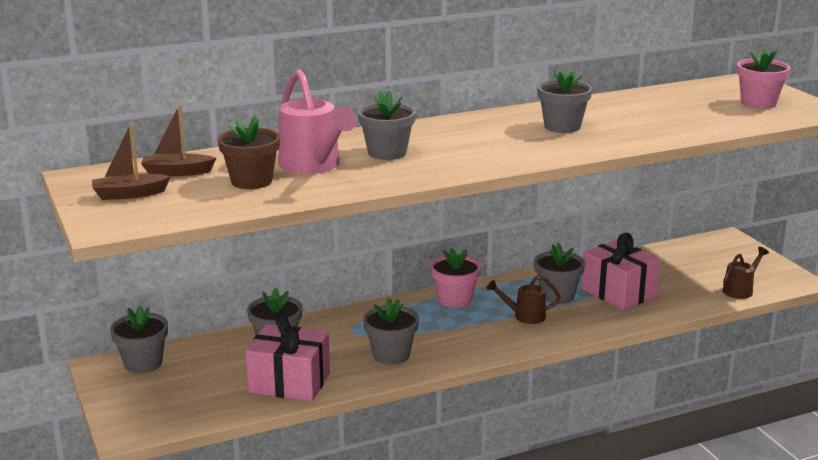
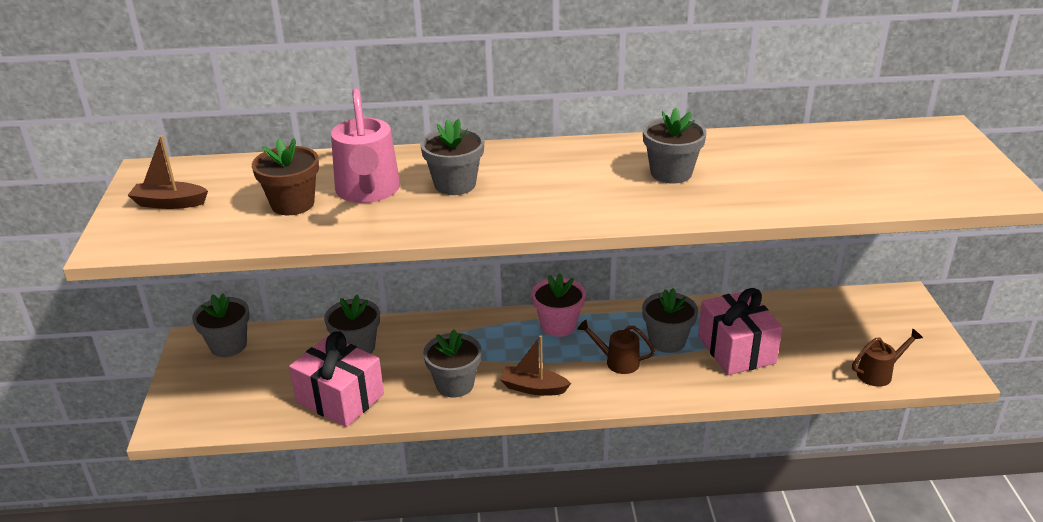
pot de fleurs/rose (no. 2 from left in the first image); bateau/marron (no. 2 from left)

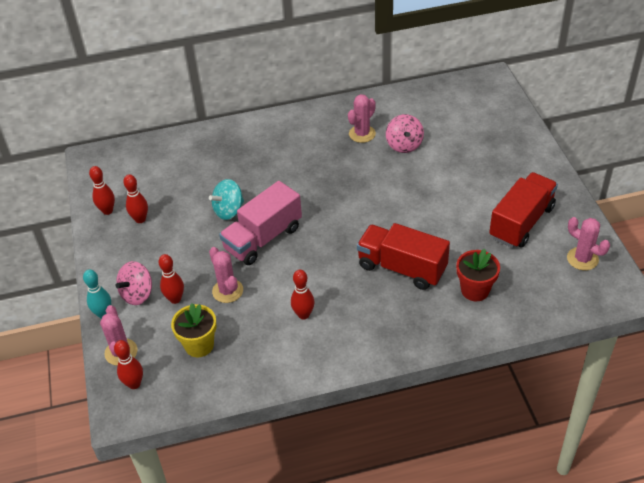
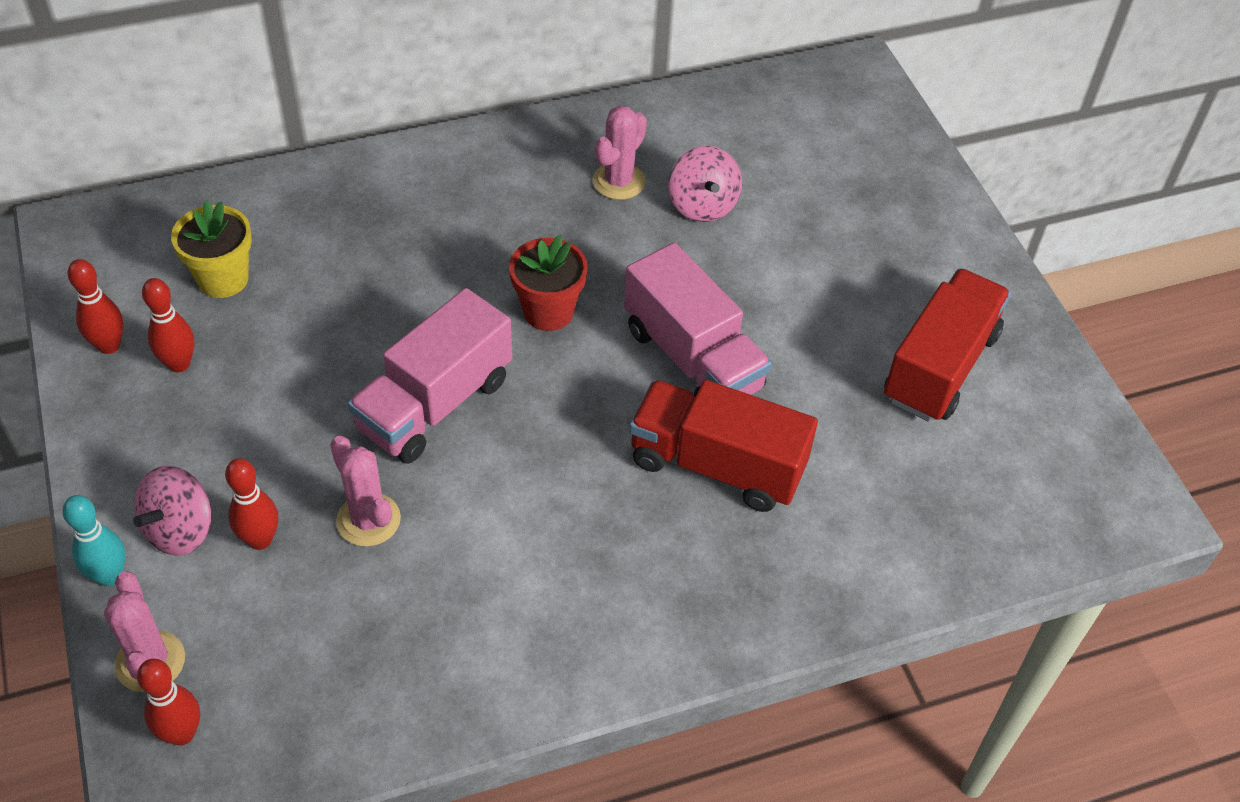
toupie/turquoise; quille/rouge (no. 5 from left in the first image); cactus/rose (no. 4 from left in the first image); camion/rose (no. 2 from left); pot de fleurs/jaune; pot de fleurs/rouge

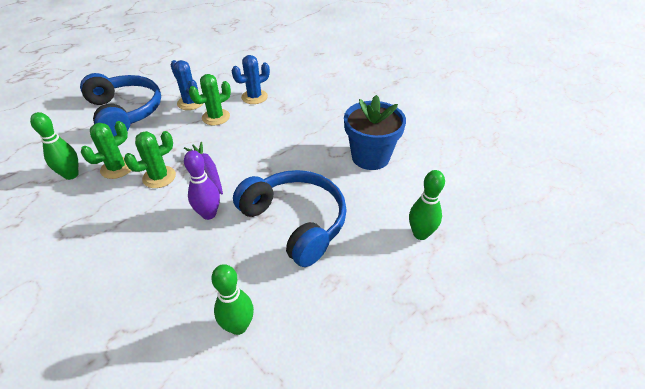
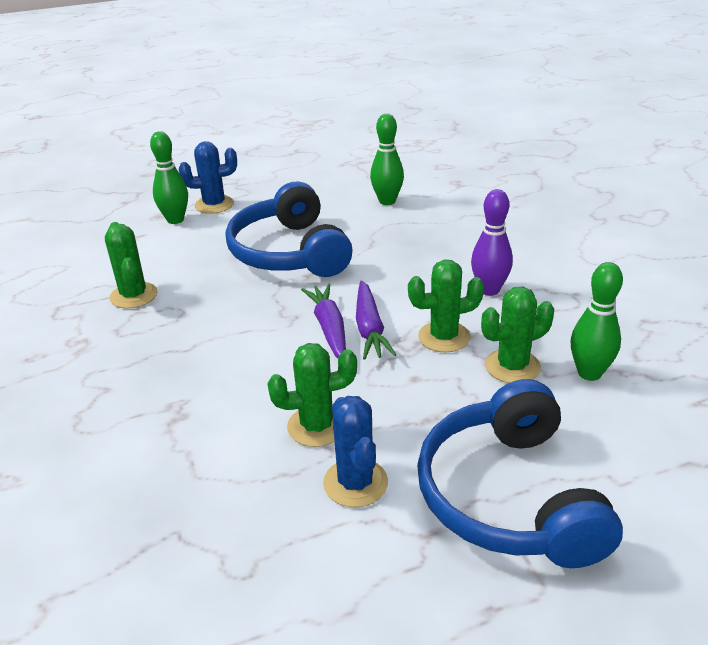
carotte/violet (no. 1 from left); quille/violet; cactus/bleu (no. 1 from left); cactus/vert (no. 1 from left)

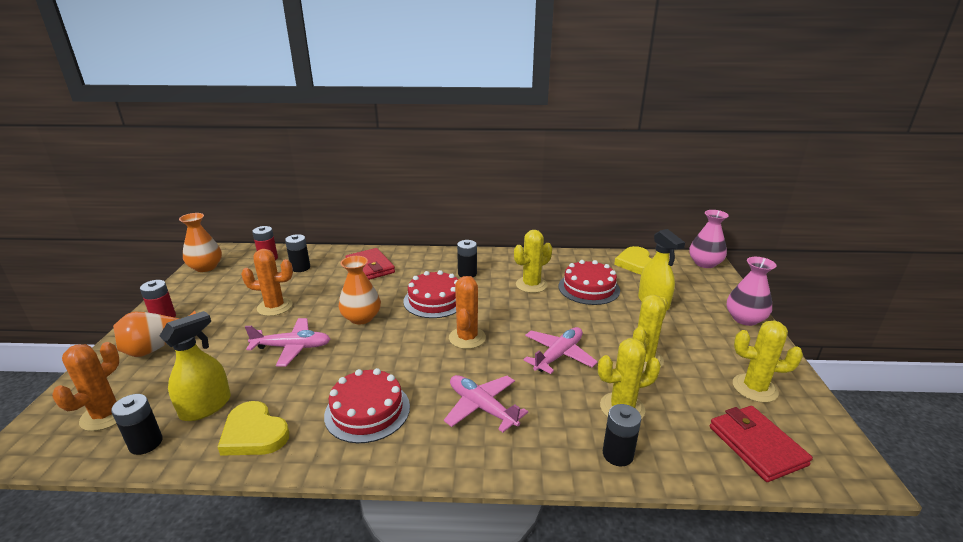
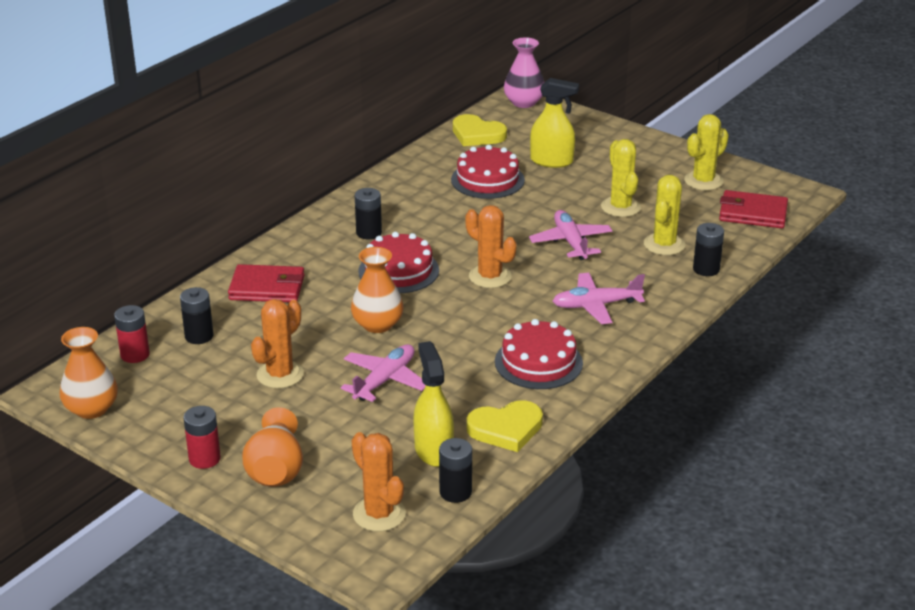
cactus/jaune (no. 1 from left in the first image); vase/rose (no. 2 from left in the first image)

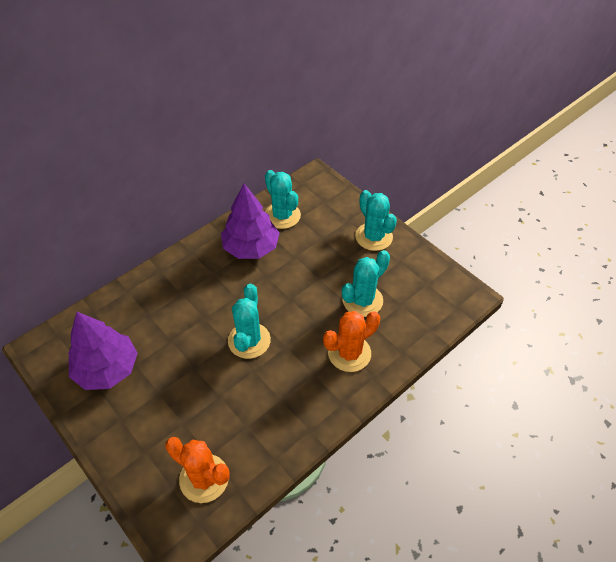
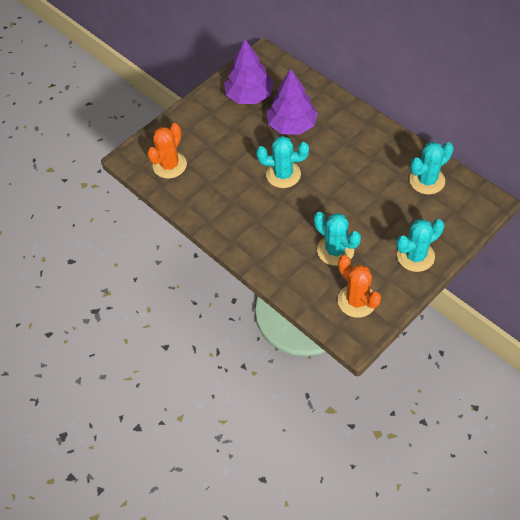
arbre/violet (no. 2 from left); cactus/orange (no. 2 from left)

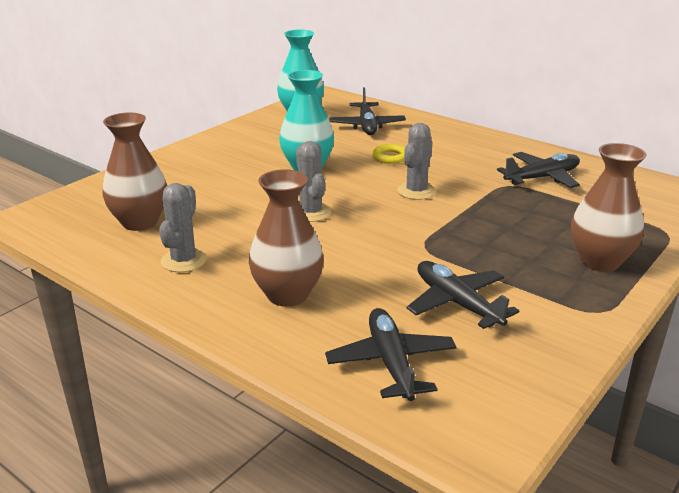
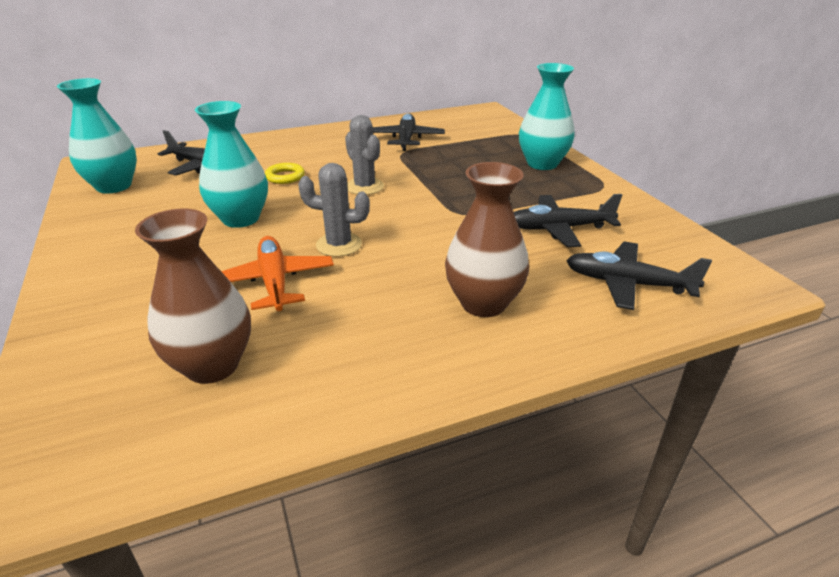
cactus/gris (no. 1 from left in the first image); avion/orange; vase/turquoise (no. 3 from left)

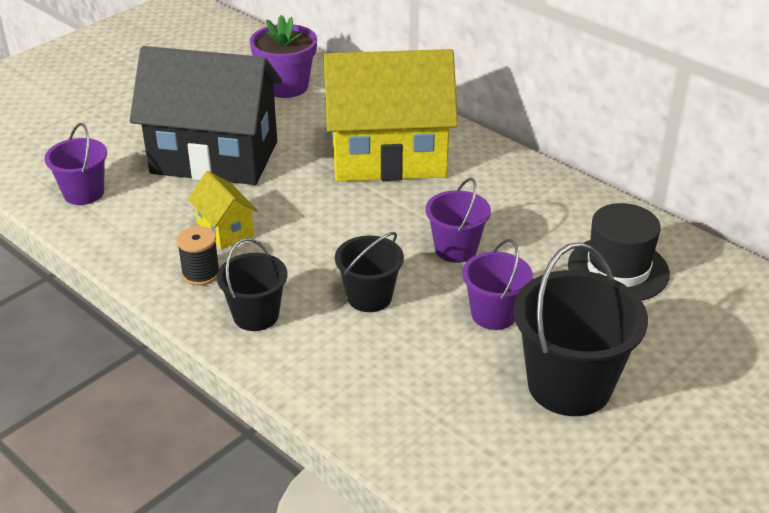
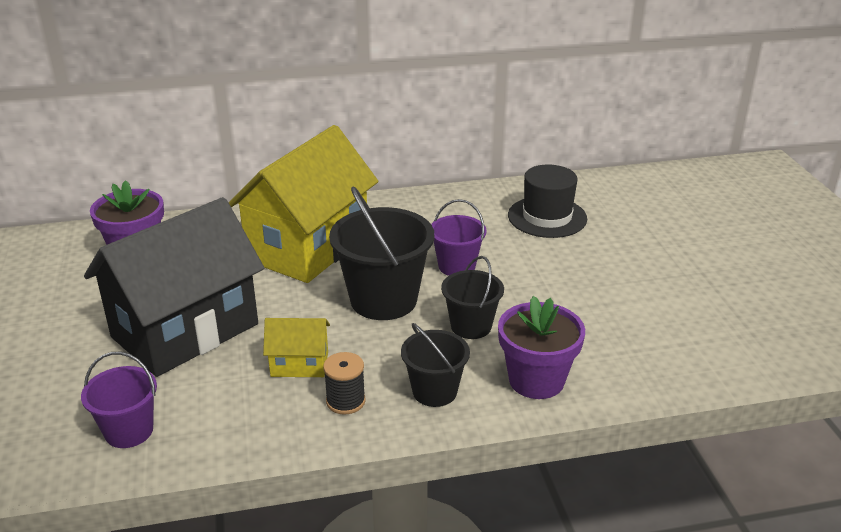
seau/violet (no. 3 from left in the first image); pot de fleurs/violet (no. 2 from left); seau/noir (no. 1 from left)

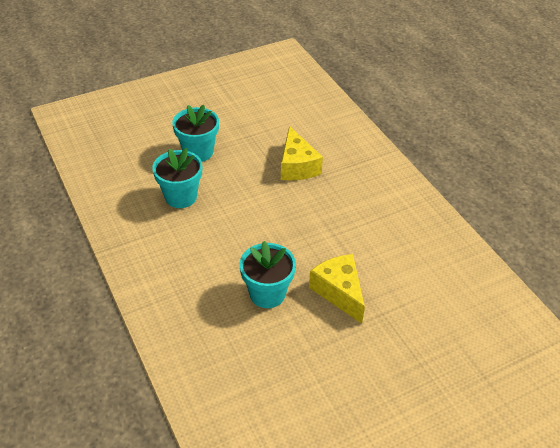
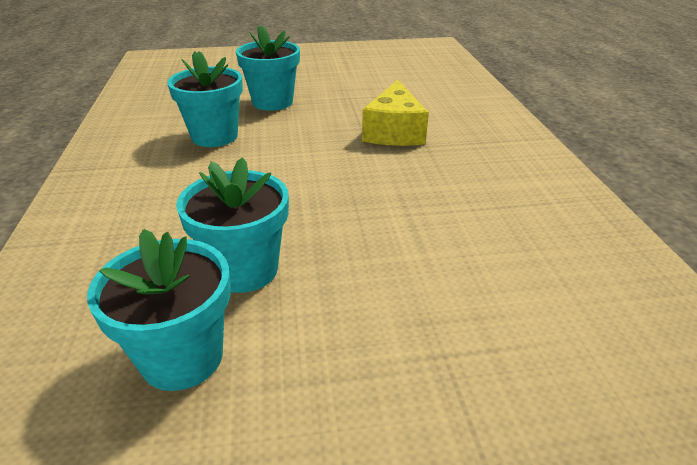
fromage/jaune (no. 2 from left in the first image); pot de fleurs/turquoise (no. 1 from left)

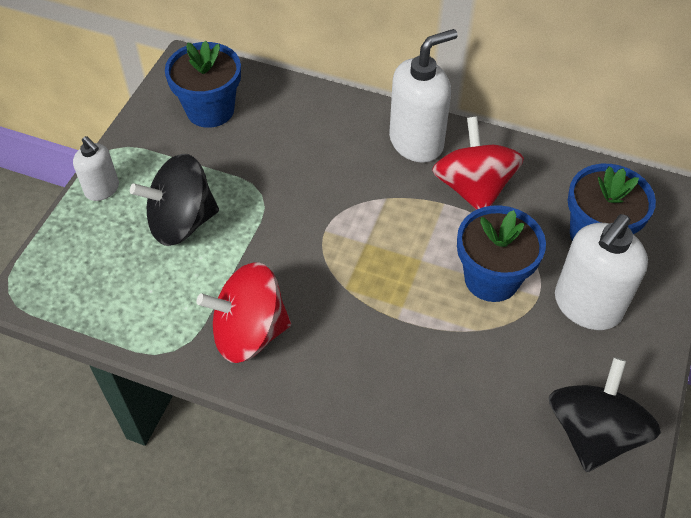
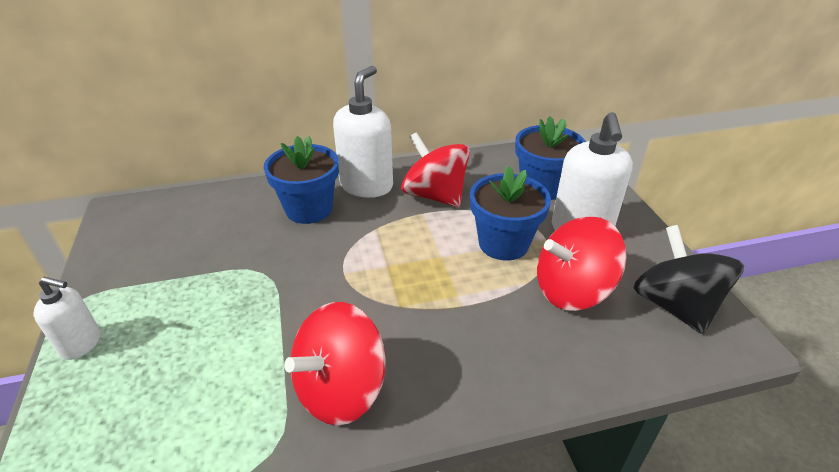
toupie/noir (no. 1 from left in the first image); toupie/rouge (no. 3 from left); pot de fleurs/bleu (no. 1 from left)

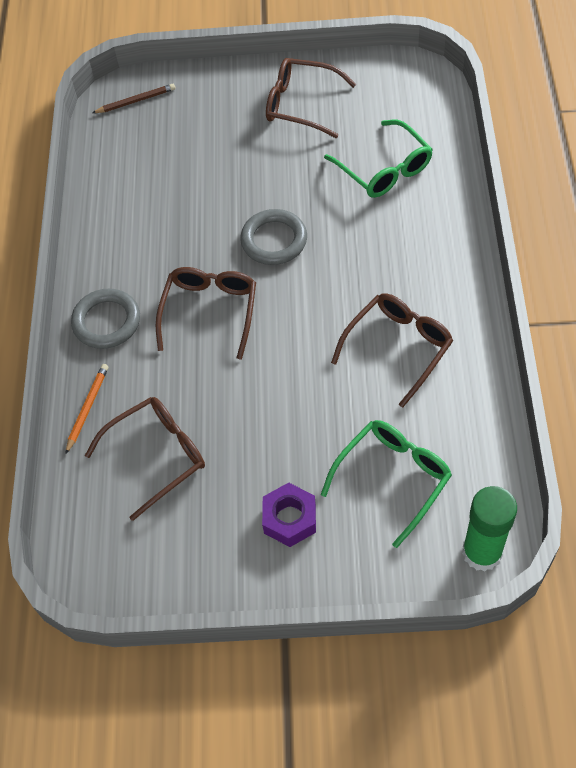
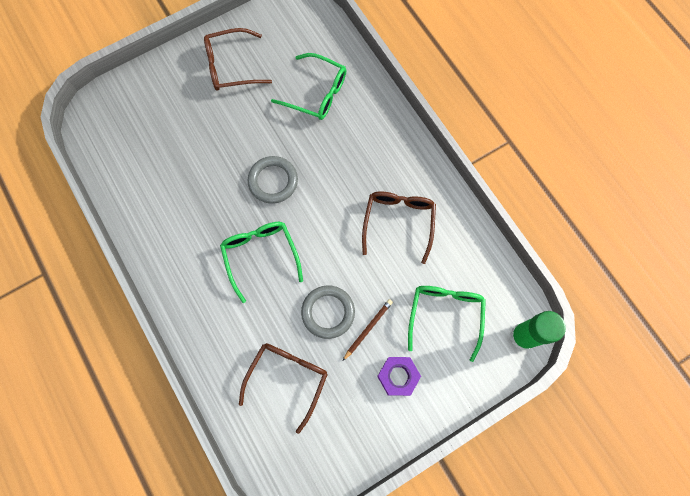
crayon/orange; anneau/gris (no. 2 from left); crayon/marron; lunettes/vert (no. 1 from left)

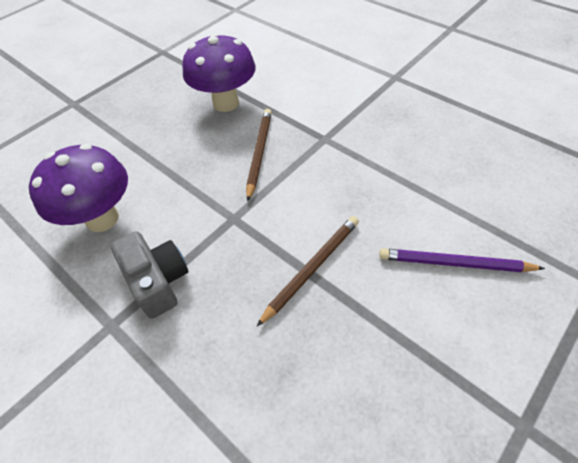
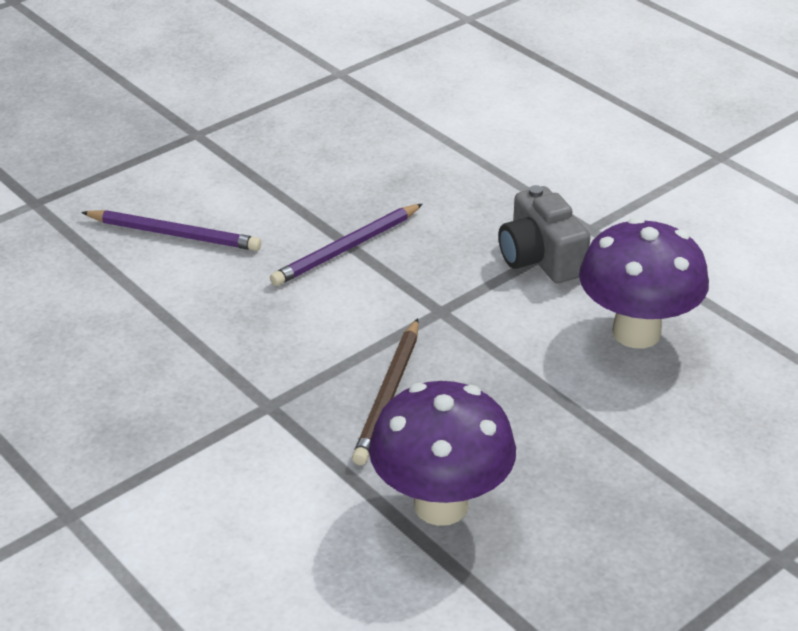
crayon/violet (no. 2 from left)

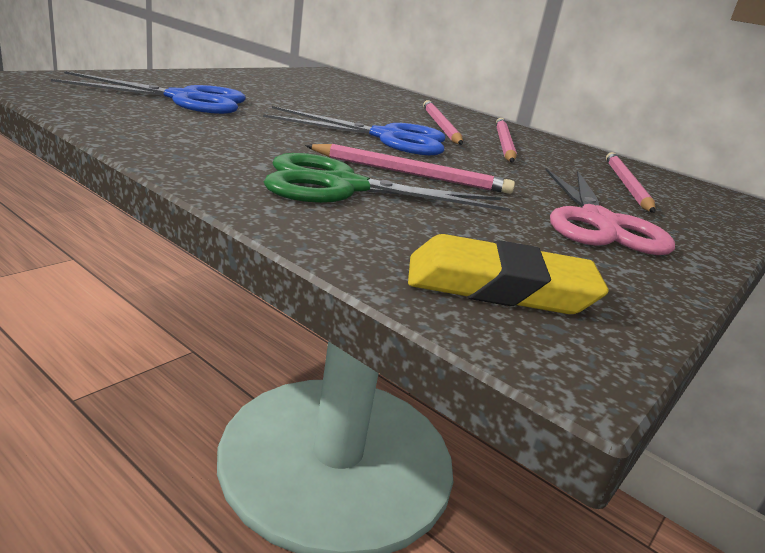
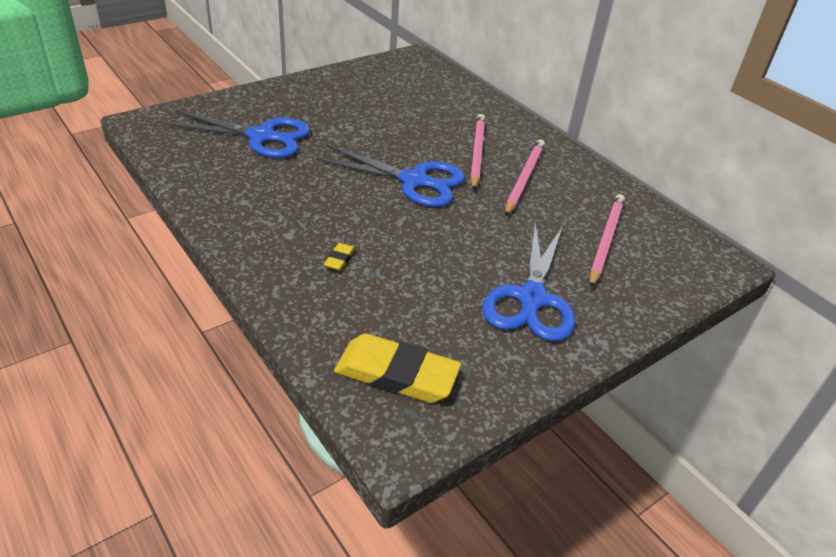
crayon/rose (no. 1 from left in the first image); gomme/jaune (no. 1 from left); ciseaux/bleu (no. 3 from left)

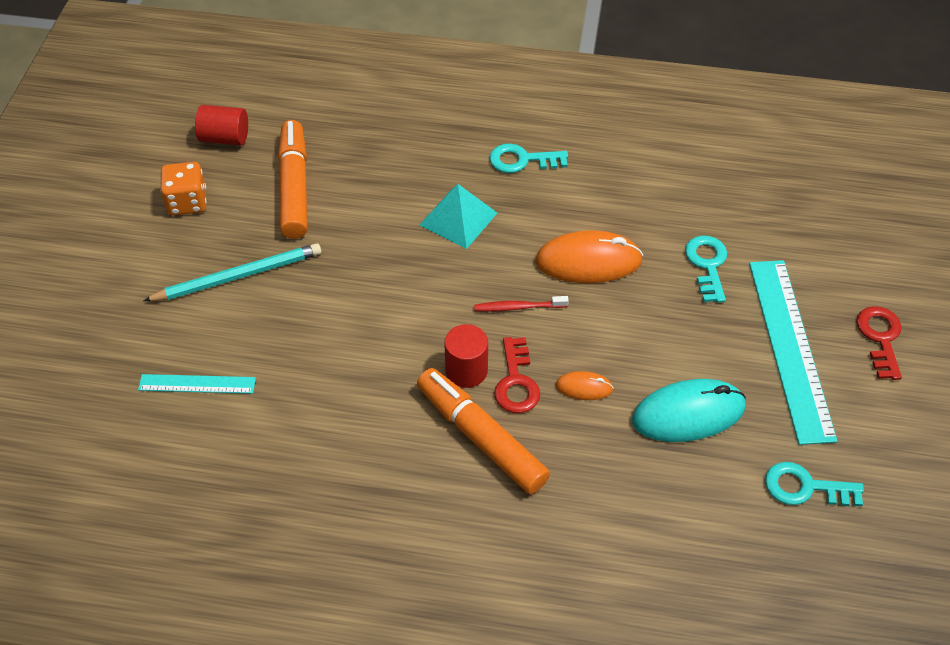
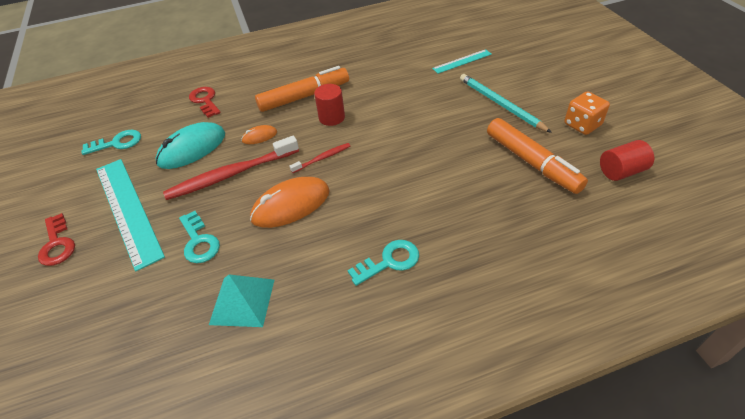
brosse à dents/rouge (no. 1 from left); pyramide/turquoise; clé/rouge (no. 2 from left); crayon/turquoise; feutre/orange (no. 1 from left)

